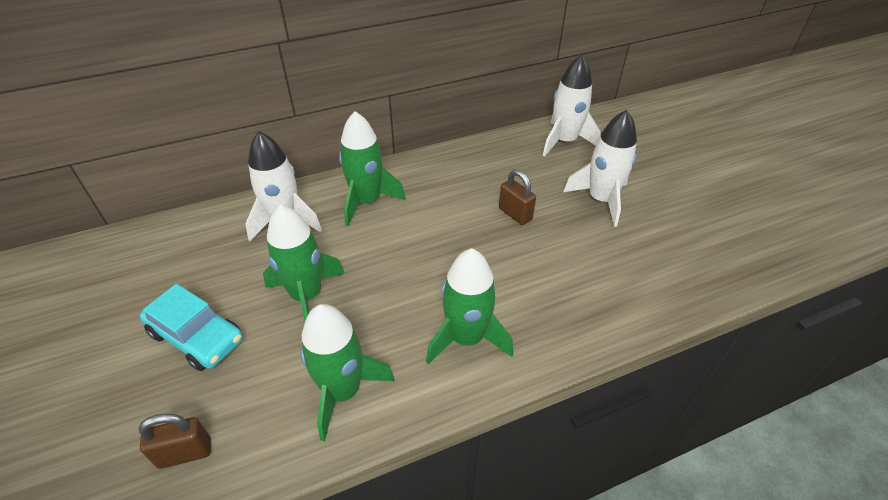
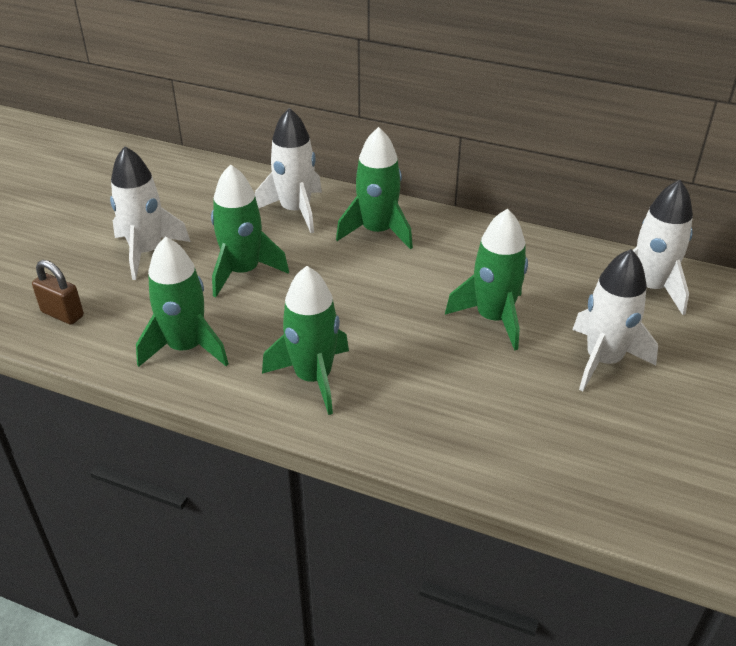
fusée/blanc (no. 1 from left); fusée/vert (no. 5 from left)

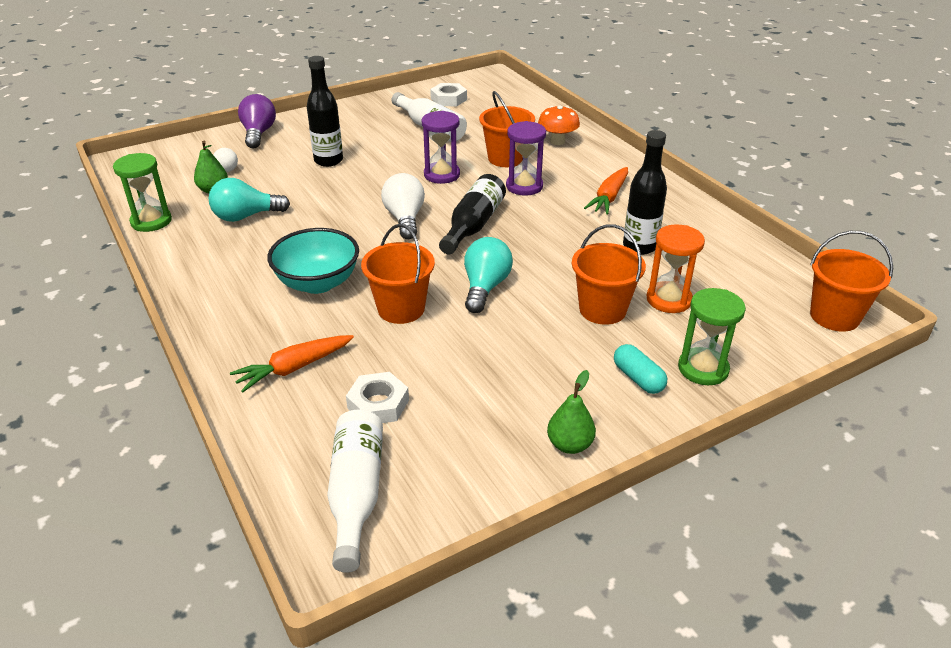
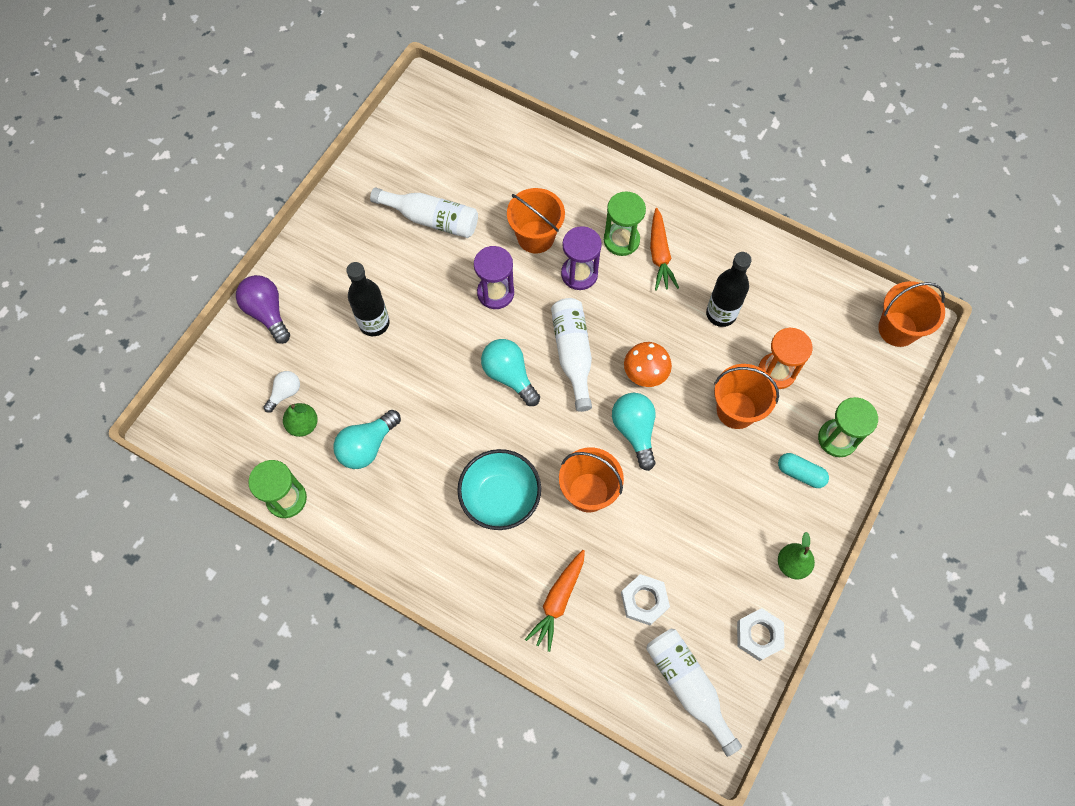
sablier/vert (no. 2 from left); écrou/blanc (no. 2 from left); champignon/orange; ampoule/turquoise (no. 2 from left); bouteille/blanc (no. 2 from left)

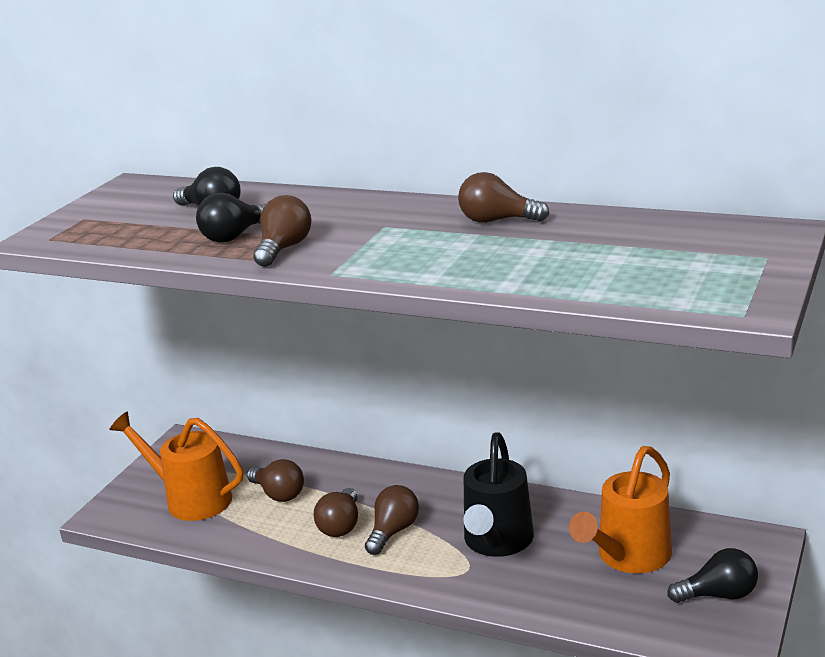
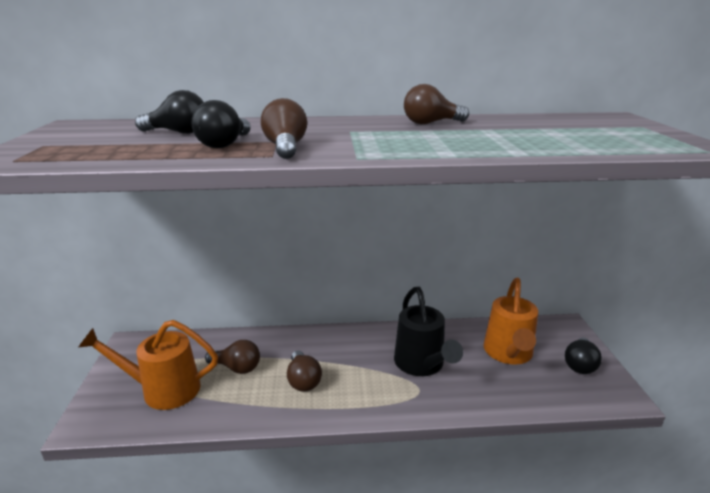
ampoule/marron (no. 4 from left in the first image); ampoule/noir (no. 3 from left)

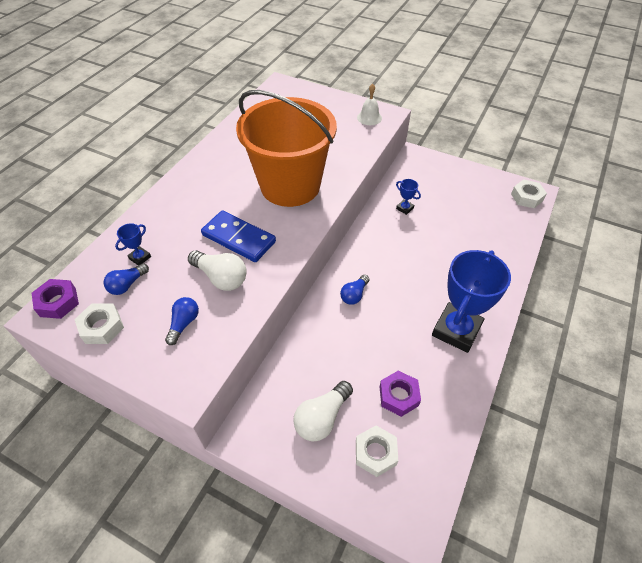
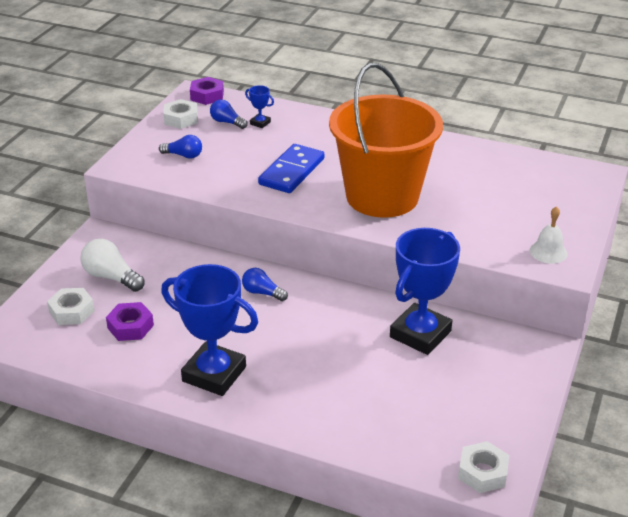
ampoule/blanc (no. 1 from left in the first image); trophée/bleu (no. 3 from left)

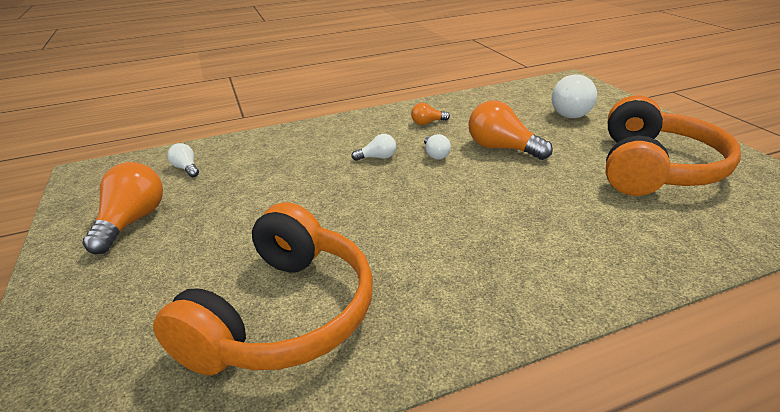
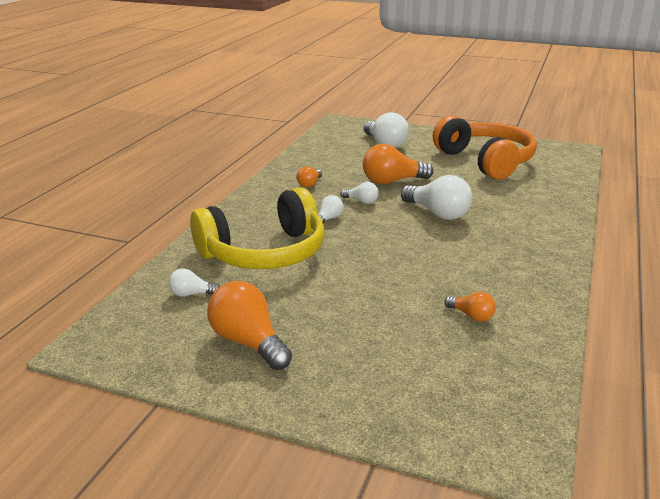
casque audio/jaune; ampoule/blanc (no. 5 from left); ampoule/orange (no. 4 from left)

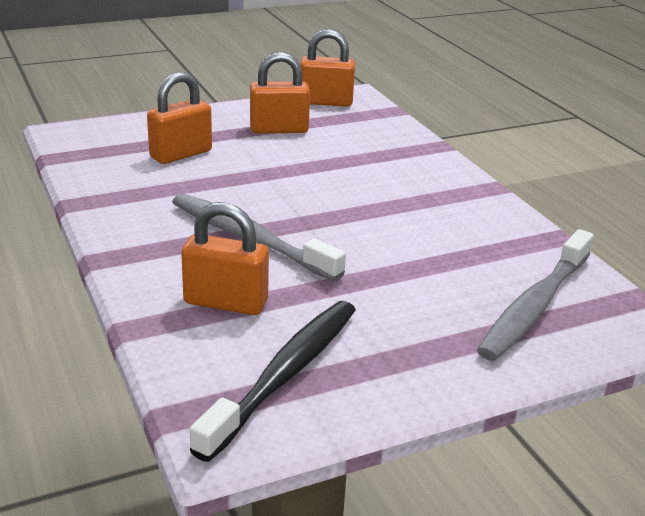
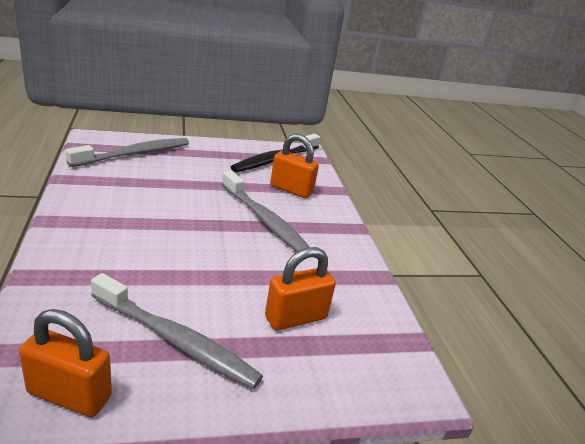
brosse à dents/gris (no. 2 from left)

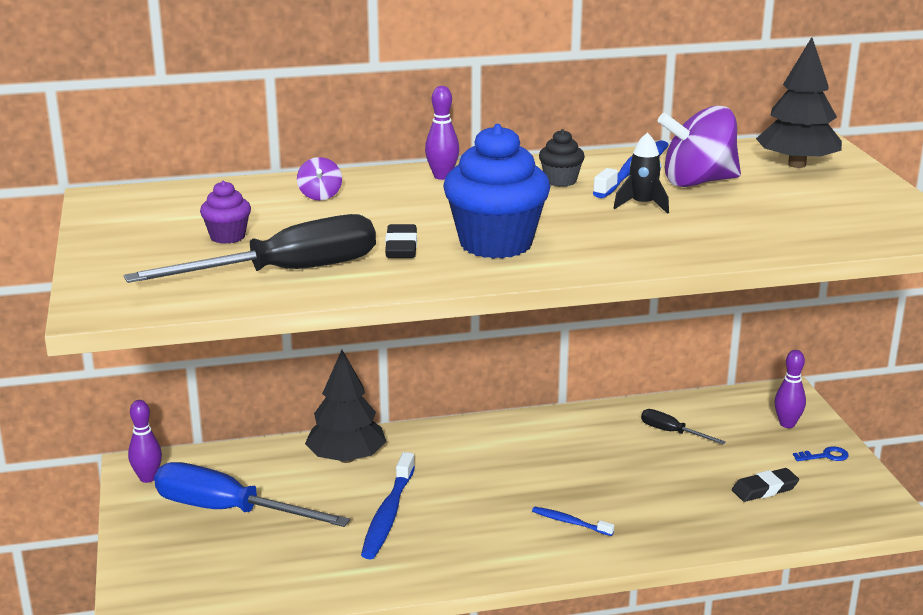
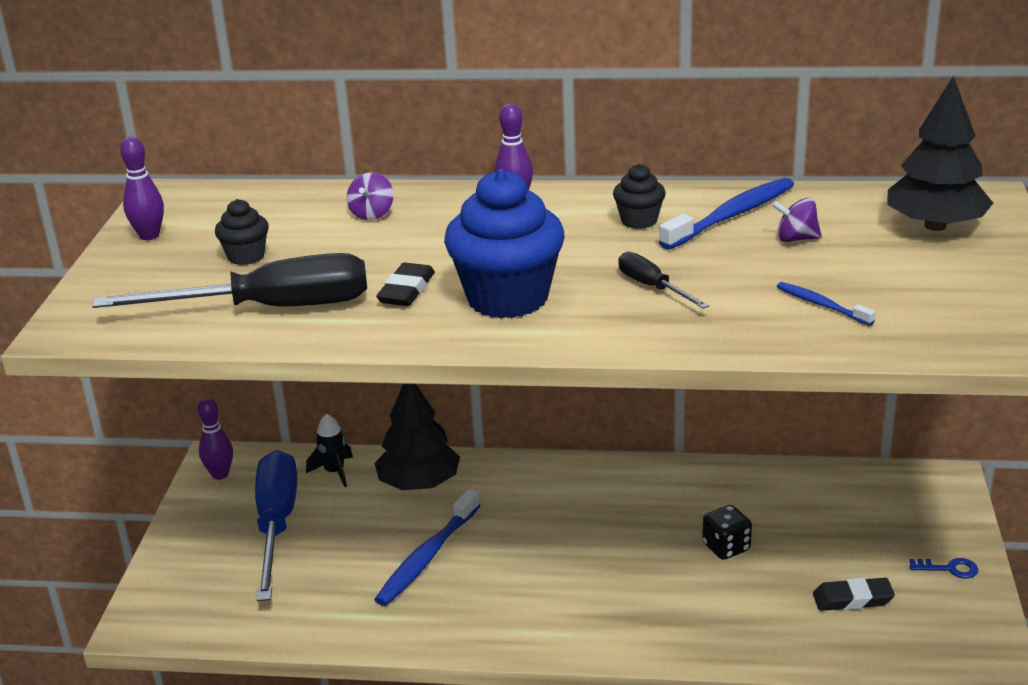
dé/noir; brosse à dents/bleu (no. 3 from left); fusée/noir; tournevis/noir (no. 2 from left); quille/violet (no. 1 from left); muffin/noir (no. 1 from left); tournevis/bleu; toupie/violet (no. 2 from left)

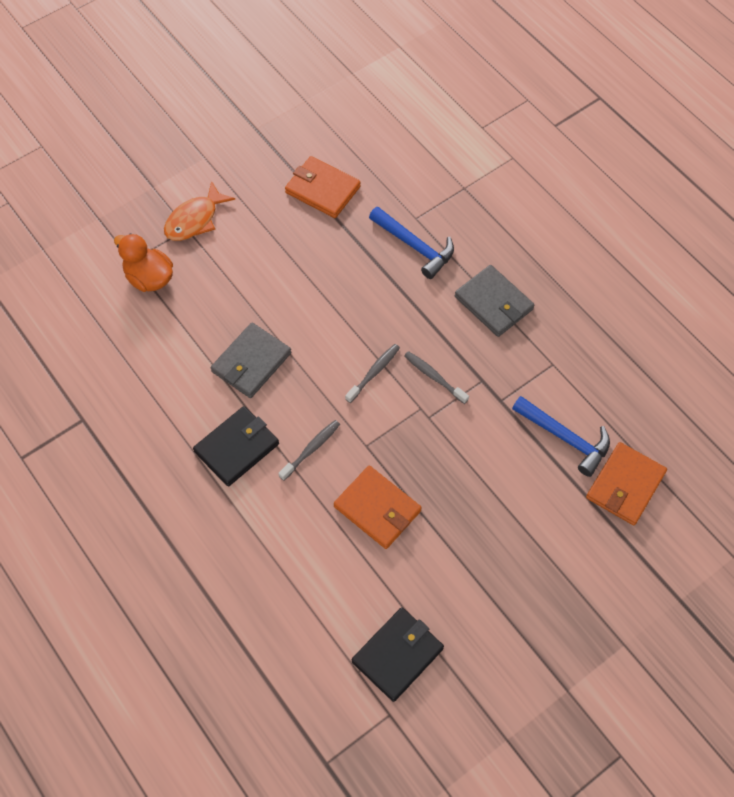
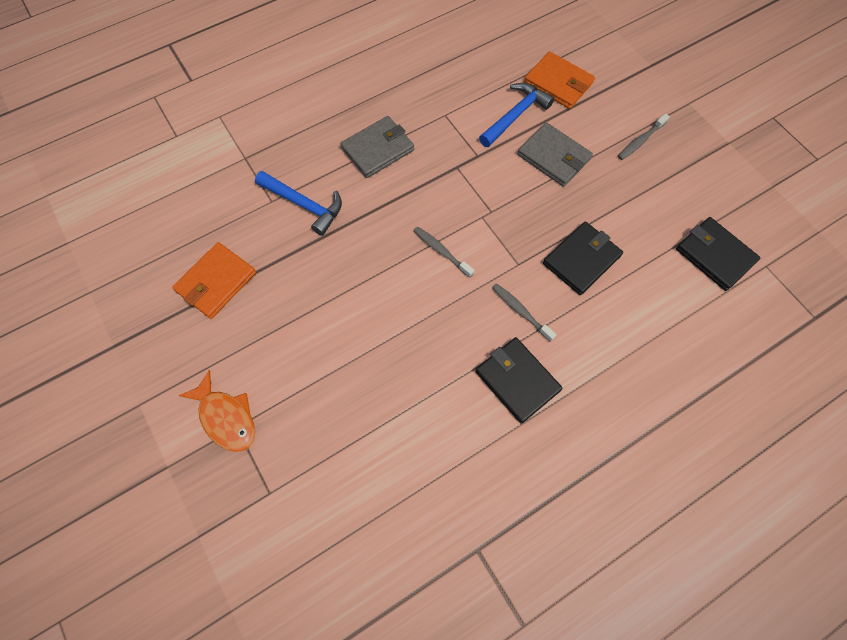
canard/orange; portefeuille/gris (no. 2 from left); brosse à dents/gris (no. 3 from left); portefeuille/noir (no. 2 from left); marteau/bleu (no. 1 from left)

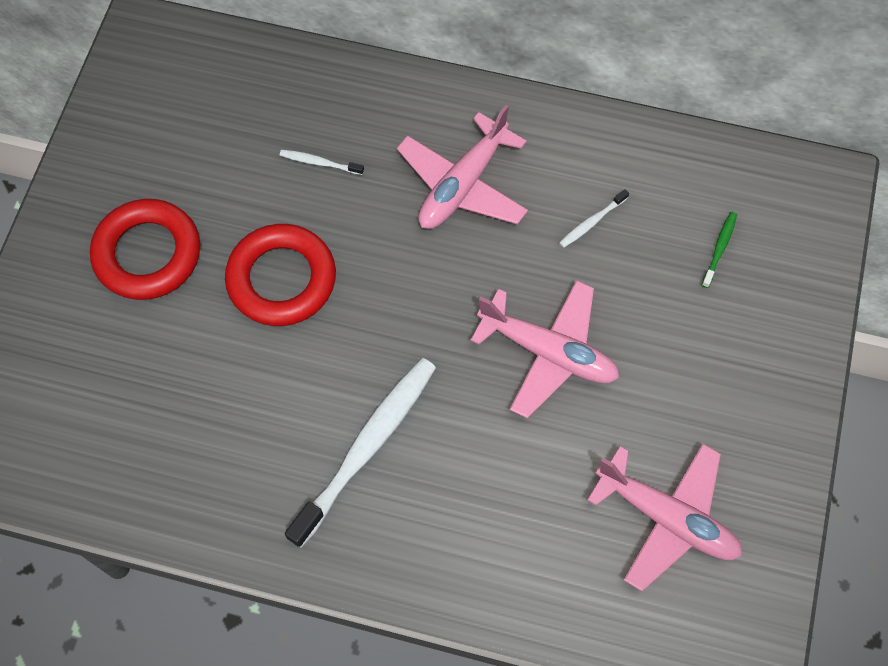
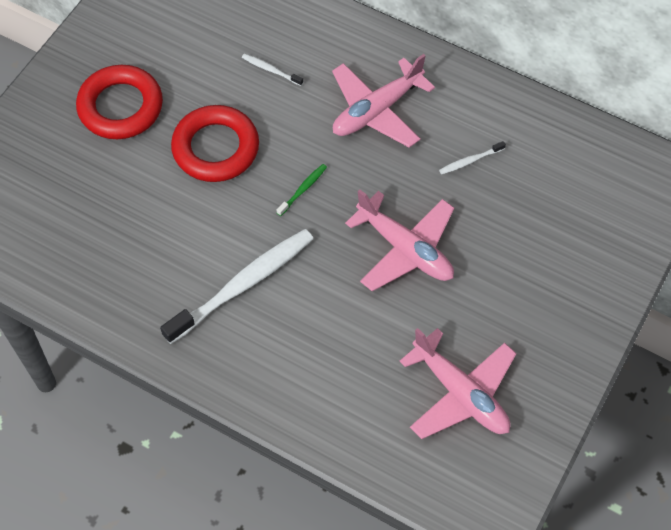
brosse à dents/vert

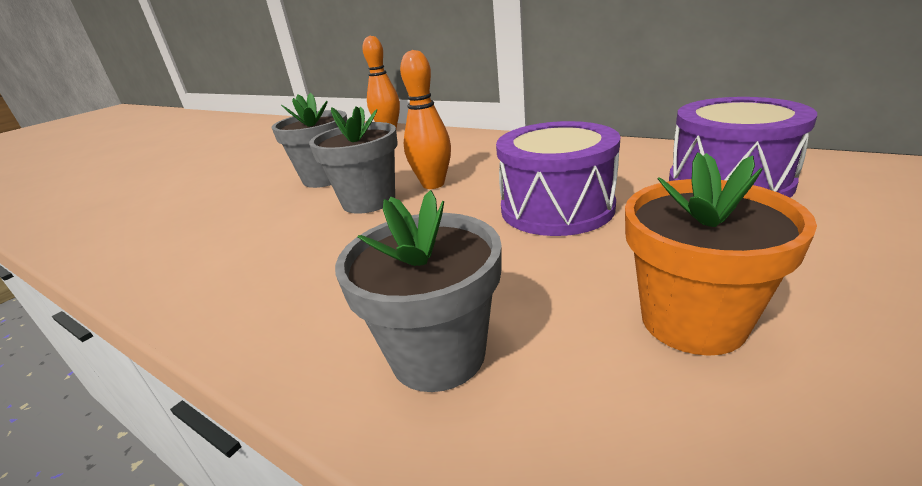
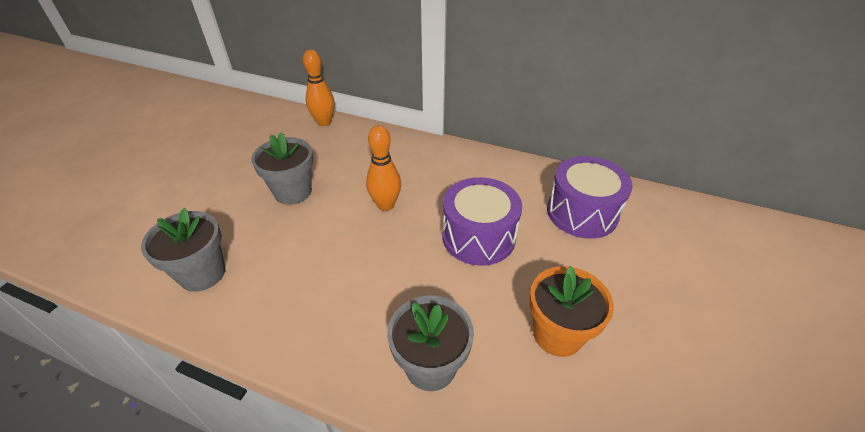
pot de fleurs/gris (no. 1 from left)

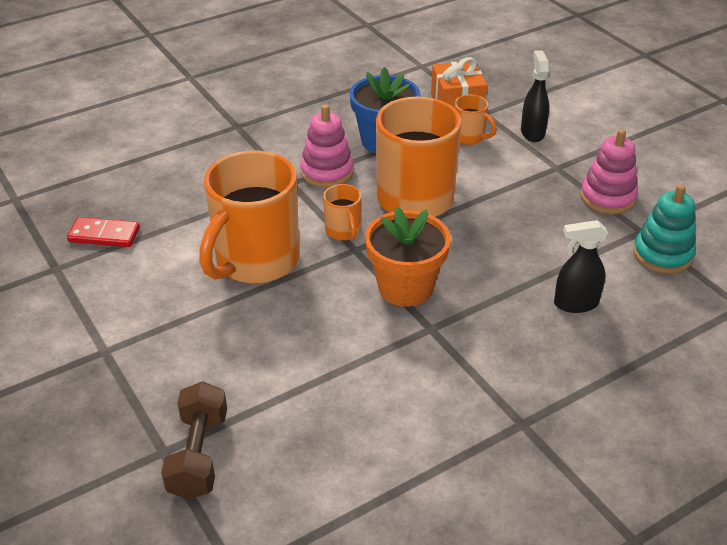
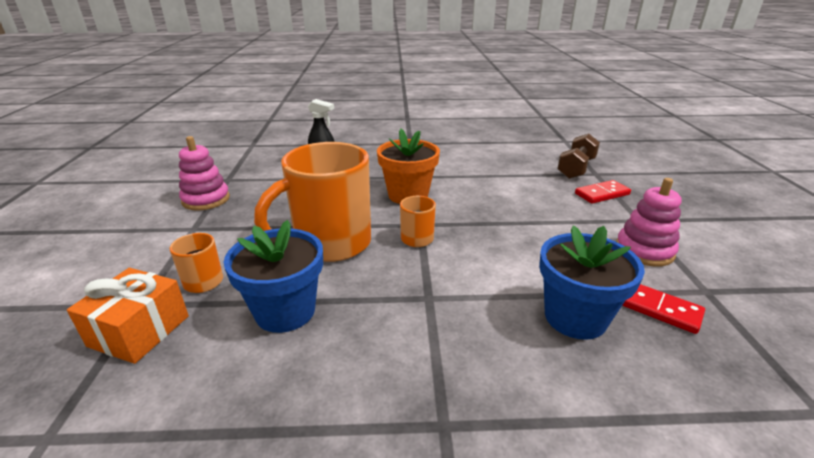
tasse/orange (no. 1 from left in the first image); vaporisateur/noir (no. 1 from left in the first image); jouet à empiler/turquoise; pot de fleurs/bleu (no. 2 from left); domino/rouge (no. 1 from left); jouet à empiler/rose (no. 2 from left)

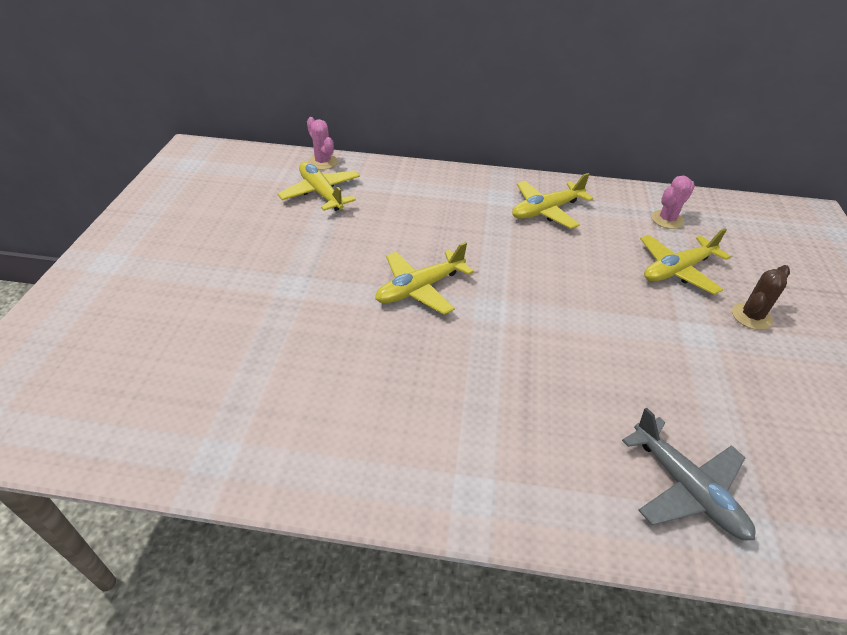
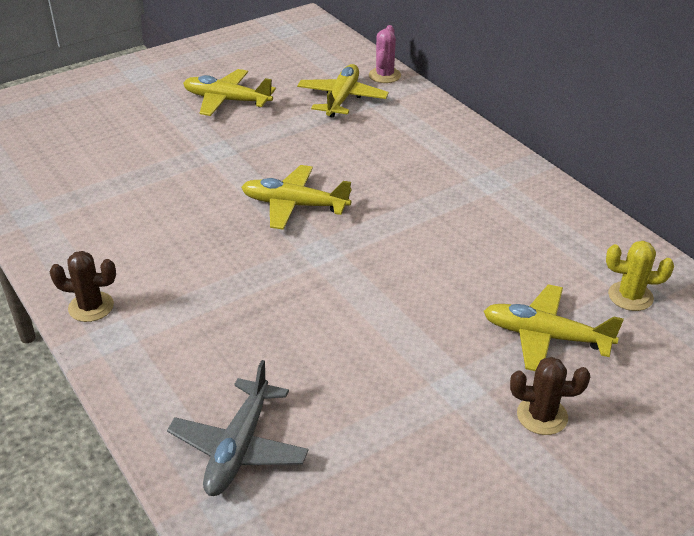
cactus/marron (no. 1 from left); avion/jaune (no. 1 from left); cactus/jaune

